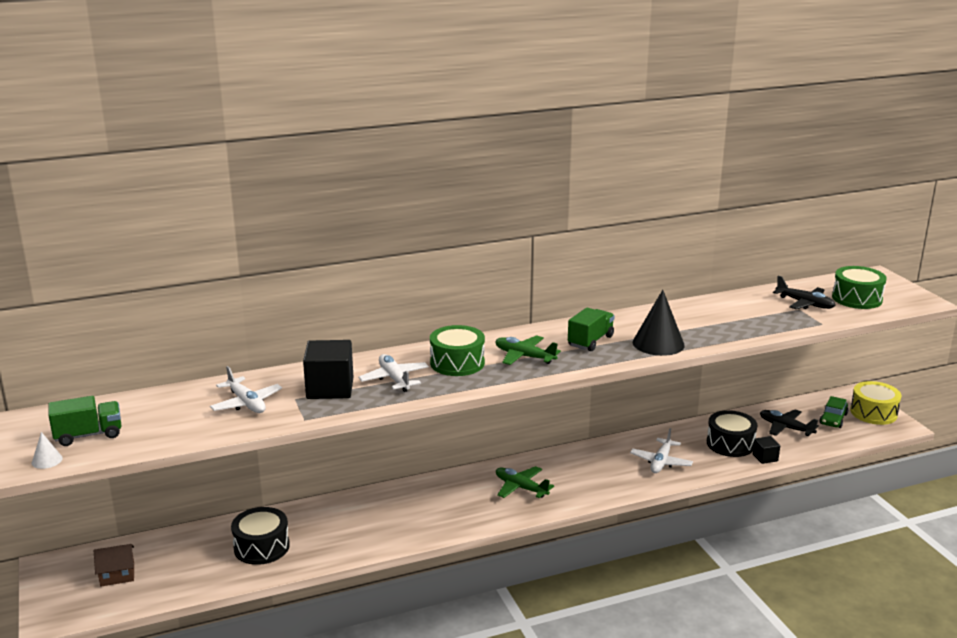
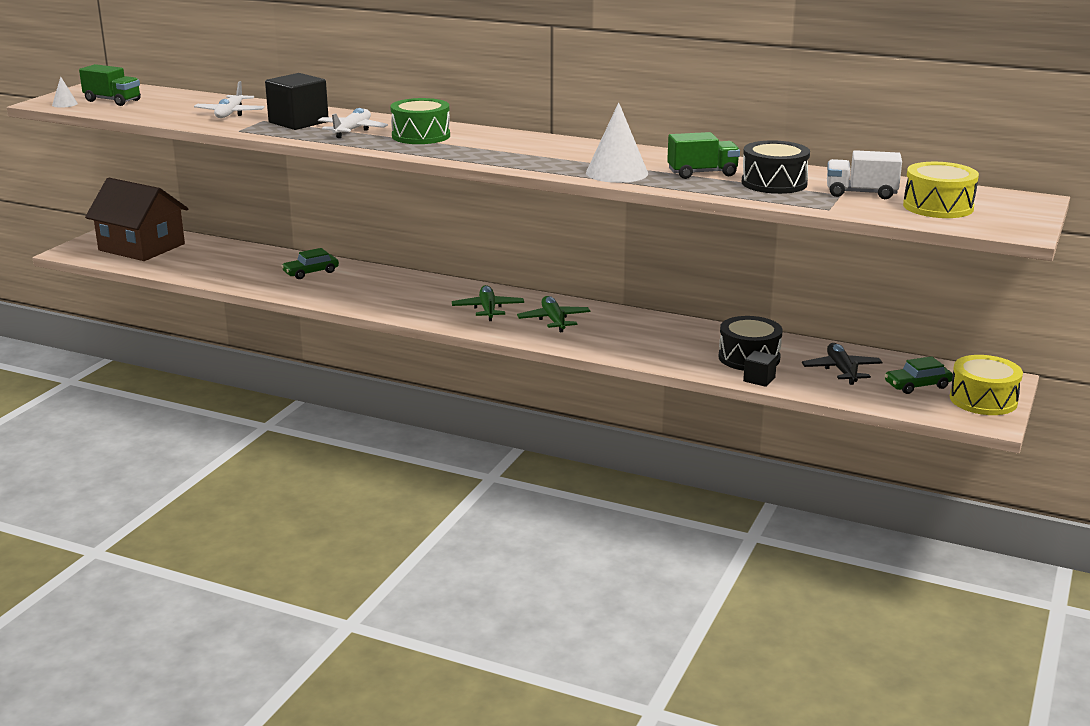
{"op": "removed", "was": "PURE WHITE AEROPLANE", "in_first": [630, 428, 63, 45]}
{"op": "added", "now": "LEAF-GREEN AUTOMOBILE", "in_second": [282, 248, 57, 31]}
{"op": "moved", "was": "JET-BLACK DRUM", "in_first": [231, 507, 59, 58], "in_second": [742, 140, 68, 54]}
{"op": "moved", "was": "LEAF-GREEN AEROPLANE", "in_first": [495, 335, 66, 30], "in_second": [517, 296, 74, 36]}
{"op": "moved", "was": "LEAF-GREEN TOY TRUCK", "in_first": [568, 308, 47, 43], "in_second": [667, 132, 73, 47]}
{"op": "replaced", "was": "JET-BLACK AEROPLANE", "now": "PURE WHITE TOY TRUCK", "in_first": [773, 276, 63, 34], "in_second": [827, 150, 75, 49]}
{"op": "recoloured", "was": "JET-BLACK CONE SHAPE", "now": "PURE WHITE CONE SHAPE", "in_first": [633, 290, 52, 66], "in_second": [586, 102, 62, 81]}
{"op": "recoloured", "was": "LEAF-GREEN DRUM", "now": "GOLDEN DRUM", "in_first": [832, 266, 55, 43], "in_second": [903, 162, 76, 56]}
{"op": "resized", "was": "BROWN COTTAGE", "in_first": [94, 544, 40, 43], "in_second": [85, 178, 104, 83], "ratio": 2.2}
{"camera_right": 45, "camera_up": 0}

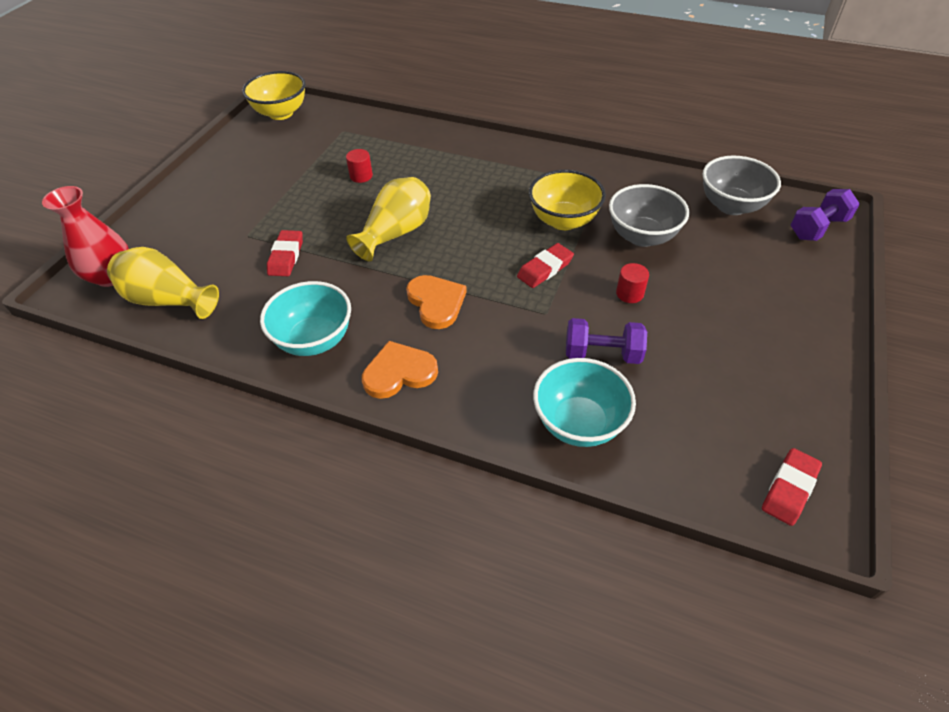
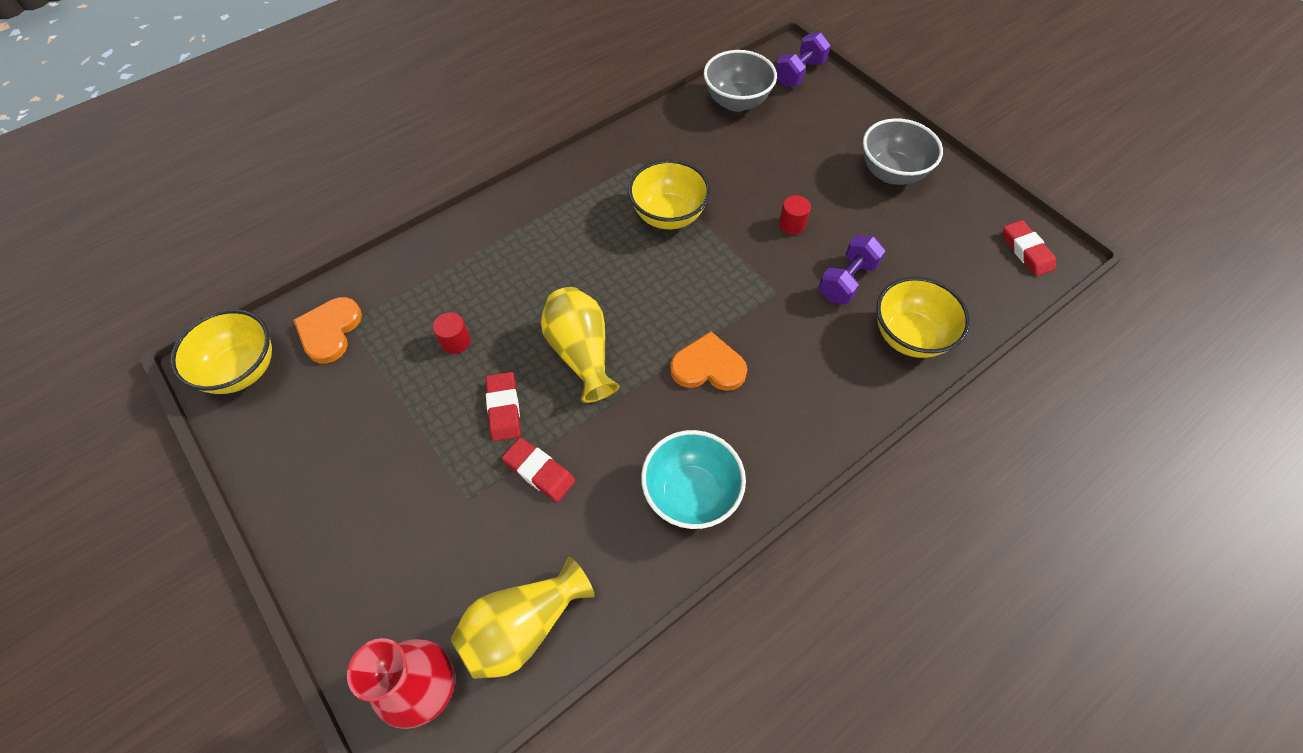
{"op": "moved", "was": "ORANGE HEART", "in_first": [362, 341, 76, 58], "in_second": [293, 297, 69, 67]}
{"op": "moved", "was": "RED PENCIL ERASER", "in_first": [517, 243, 57, 45], "in_second": [486, 372, 35, 69]}
{"op": "moved", "was": "ASH-GREY DEEP DISH", "in_first": [609, 184, 80, 63], "in_second": [863, 118, 80, 67]}
{"op": "recoloured", "was": "AQUA DEEP DISH", "now": "GOLDEN DEEP DISH", "in_first": [533, 358, 103, 89], "in_second": [876, 277, 94, 81]}
{"op": "turned", "was": "PURPLE DUMBBELL", "in_first": [791, 189, 69, 52], "in_second": [775, 33, 56, 54], "clockwise": 45}
{"camera_right": -60, "camera_up": 10}

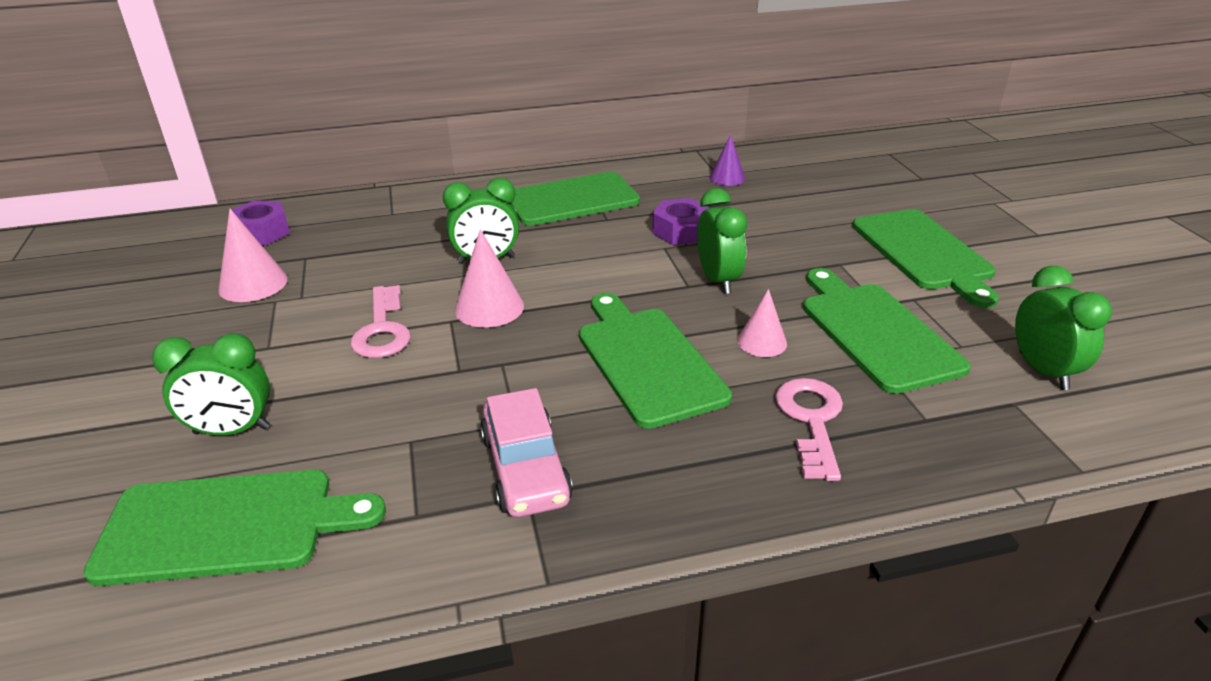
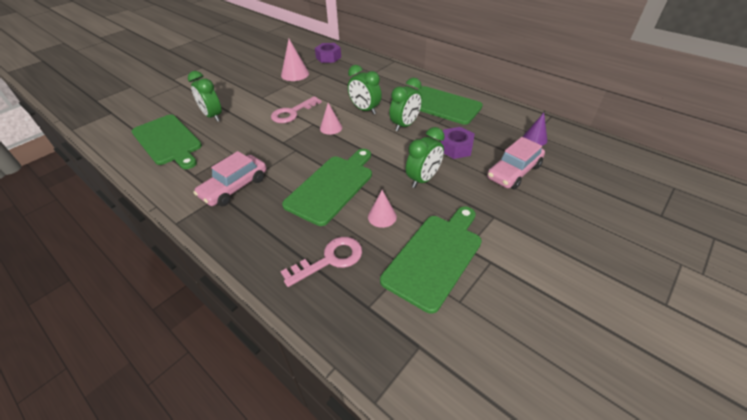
{"op": "removed", "was": "LEAF-GREEN CHOPPING BOARD", "in_first": [853, 209, 146, 99]}
{"op": "added", "now": "ROSY AUTOMOBILE", "in_second": [487, 137, 58, 52]}
{"op": "moved", "was": "LEAF-GREEN ALARM CLOCK", "in_first": [1015, 266, 97, 124], "in_second": [389, 78, 33, 53]}
{"op": "resized", "was": "ROSY CONE SHAPE", "in_first": [455, 229, 69, 99], "in_second": [320, 103, 22, 32], "ratio": 0.67}
{"camera_right": 55, "camera_up": 10}

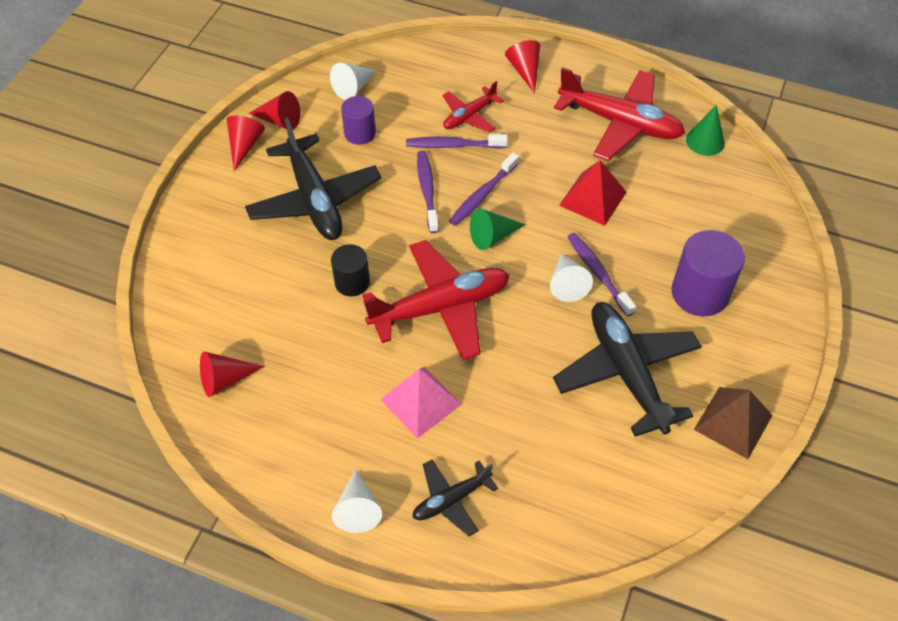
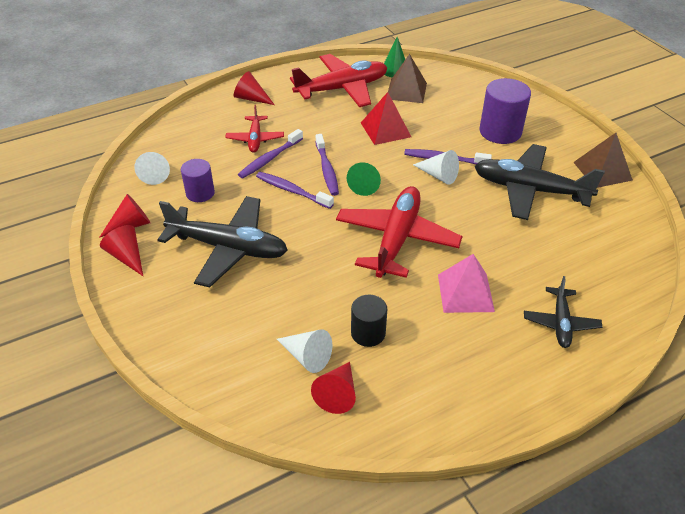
{"op": "added", "now": "BROWN PYRAMID SHAPE", "in_second": [388, 54, 39, 49]}
{"op": "moved", "was": "JET-BLACK CYLINDER SHAPE", "in_first": [331, 244, 39, 52], "in_second": [351, 295, 36, 52]}
{"op": "moved", "was": "PURE WHITE CONE SHAPE", "in_first": [332, 469, 50, 64], "in_second": [277, 329, 55, 44]}
{"camera_right": -50, "camera_up": -10}

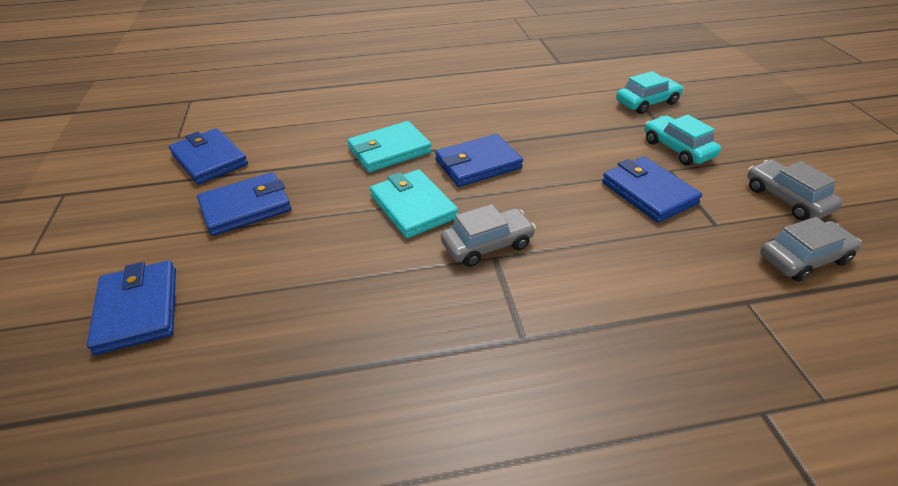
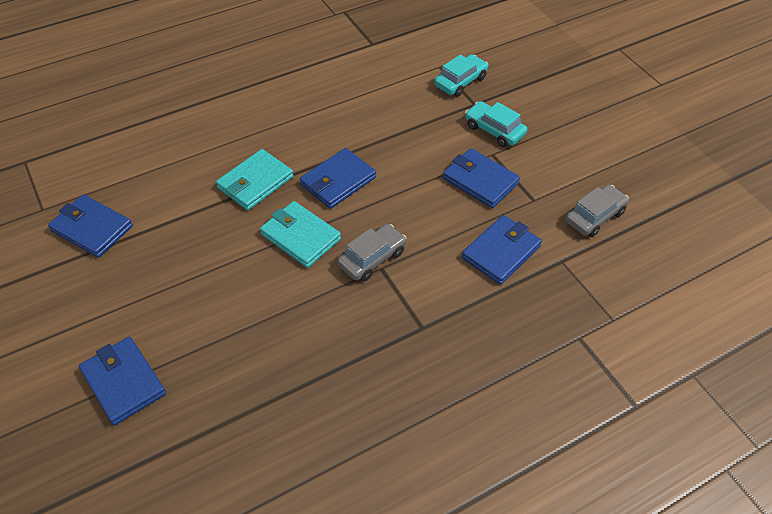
{"op": "removed", "was": "ASH-GREY AUTOMOBILE", "in_first": [747, 160, 96, 60]}
{"op": "moved", "was": "ROYAL BLUE WALLET", "in_first": [197, 172, 94, 64], "in_second": [462, 215, 80, 70]}
{"camera_right": -20, "camera_up": 10}

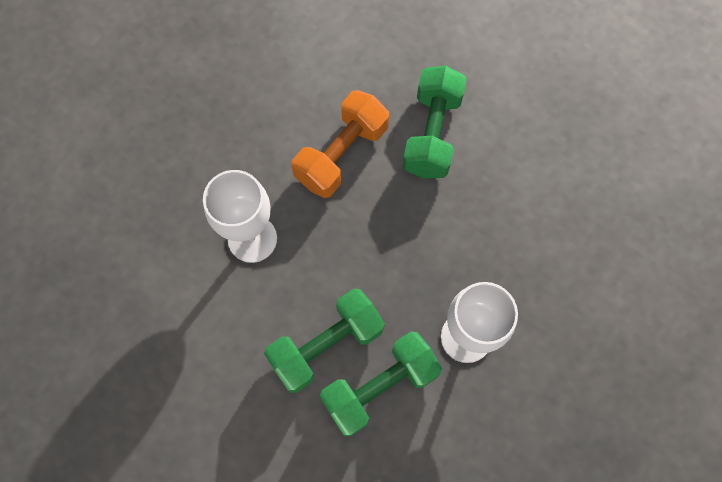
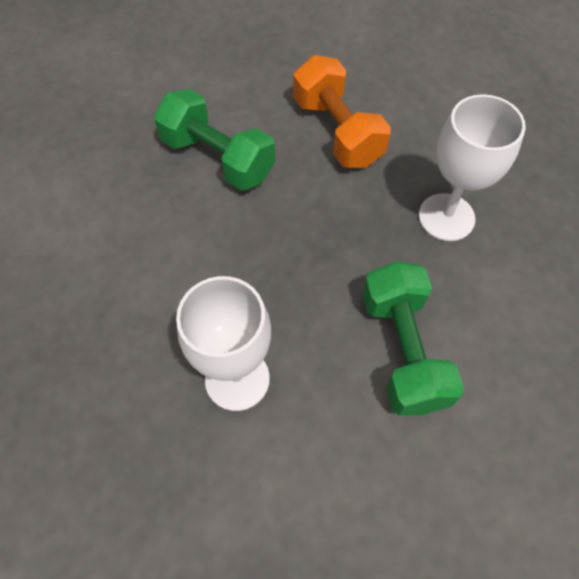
{"op": "removed", "was": "LEAF-GREEN DUMBBELL", "in_first": [319, 332, 123, 104]}
{"op": "moved", "was": "ORANGE DUMBBELL", "in_first": [292, 90, 97, 108], "in_second": [293, 55, 98, 113]}
{"camera_right": -65, "camera_up": -10}

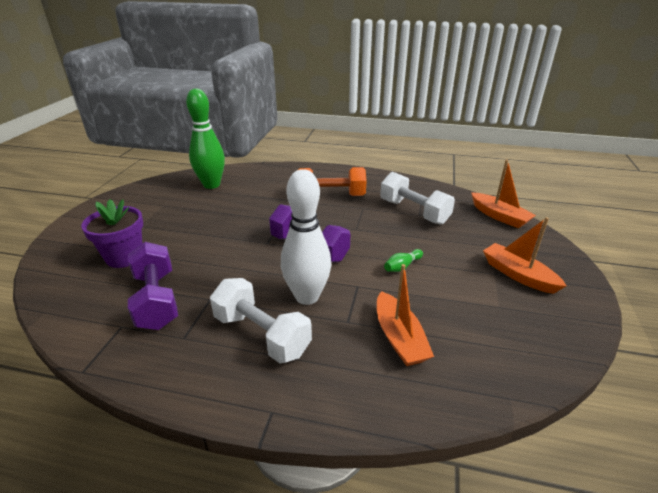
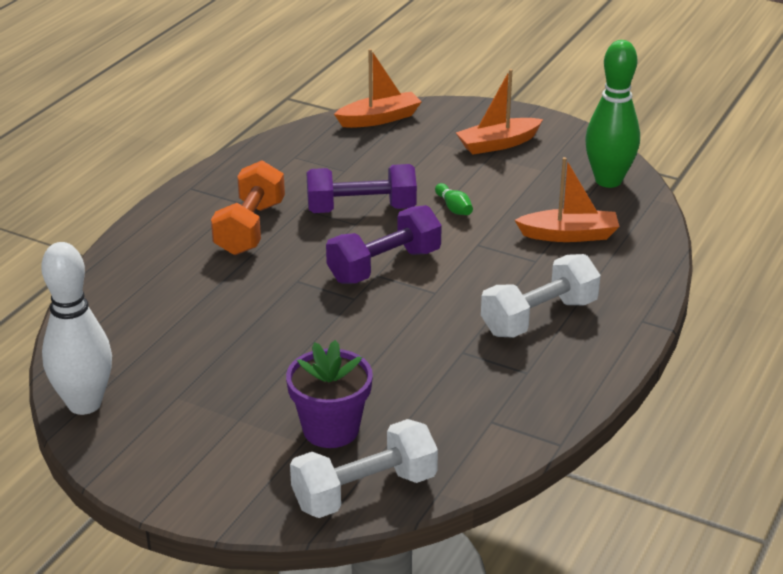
{"op": "moved", "was": "PURPLE DUMBBELL", "in_first": [128, 242, 50, 88], "in_second": [306, 164, 111, 49]}
{"op": "moved", "was": "LEAF-GREEN BOWLING PIN", "in_first": [186, 89, 39, 100], "in_second": [585, 40, 55, 148]}
{"op": "moved", "was": "PURE WHITE BOWLING PIN", "in_first": [281, 169, 50, 136], "in_second": [41, 242, 71, 173]}
{"op": "moved", "was": "PURE WHITE DUMBBELL", "in_first": [380, 172, 75, 53], "in_second": [290, 419, 148, 99]}
{"camera_right": -75, "camera_up": 0}

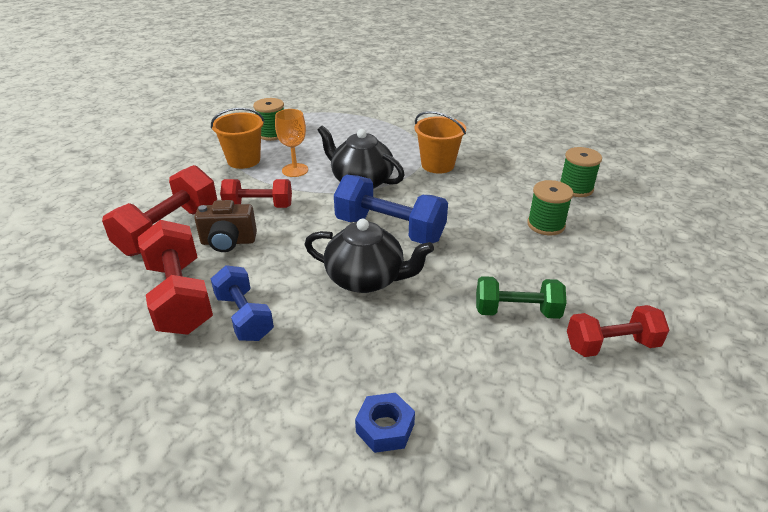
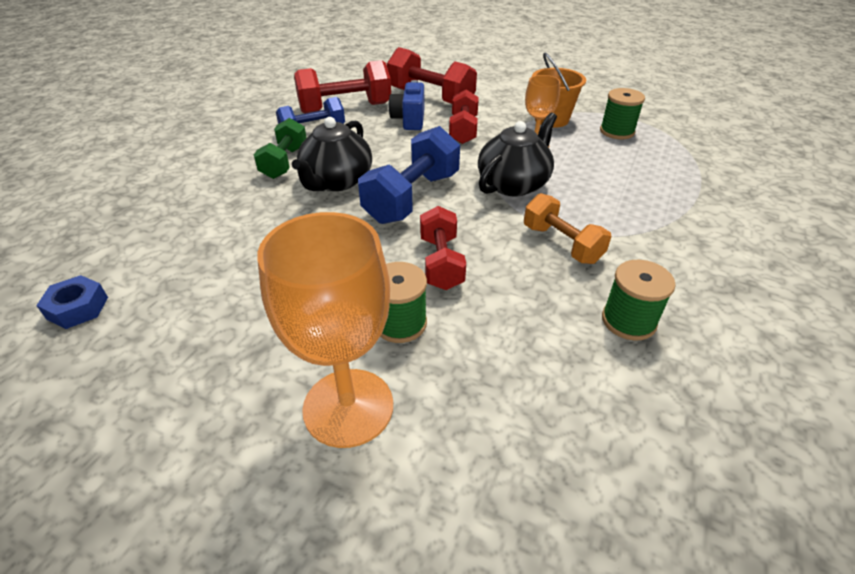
{"op": "added", "now": "ORANGE GOBLET", "in_second": [257, 212, 136, 236]}
{"op": "moved", "was": "ROYAL BLUE HEXAGON NUT", "in_first": [355, 393, 60, 60], "in_second": [36, 275, 72, 54]}
{"op": "moved", "was": "LEAF-GREEN DUMBBELL", "in_first": [476, 276, 91, 43], "in_second": [254, 118, 53, 61]}
{"op": "moved", "was": "LEAF-GREEN REEL OF THREAD", "in_first": [560, 147, 42, 50], "in_second": [602, 260, 74, 81]}
{"op": "moved", "was": "RED DUMBBELL", "in_first": [567, 305, 102, 52], "in_second": [420, 206, 46, 84]}
{"op": "replaced", "was": "ORANGE SAND BUCKET", "now": "ORANGE DUMBBELL", "in_first": [415, 111, 51, 63], "in_second": [524, 193, 87, 71]}
{"op": "recoloured", "was": "BROWN CAMERA", "now": "ROYAL BLUE CAMERA", "in_first": [194, 200, 63, 52], "in_second": [389, 80, 35, 50]}
{"camera_right": 95, "camera_up": 5}

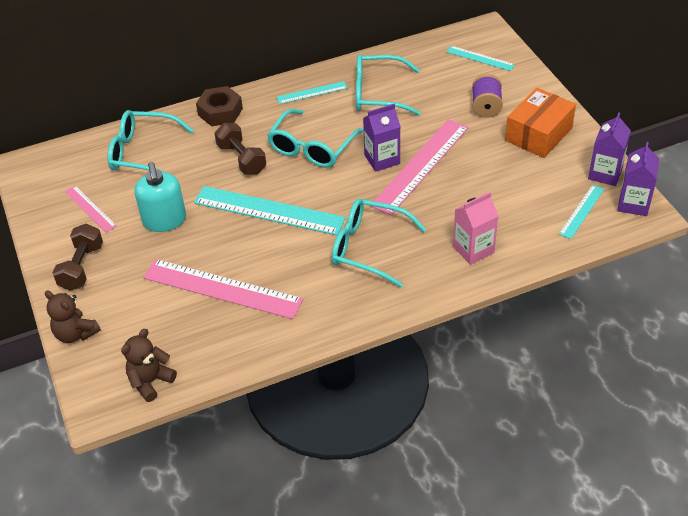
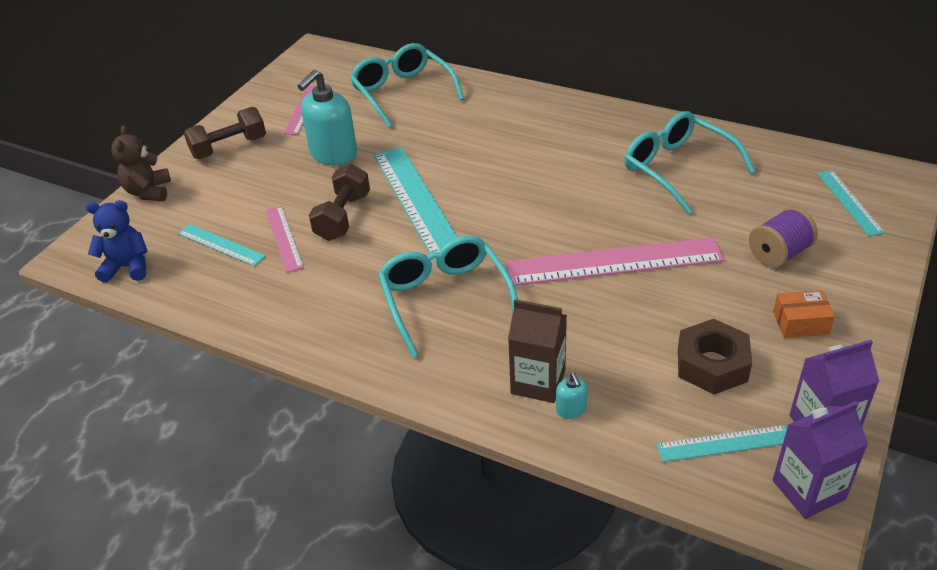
{"op": "removed", "was": "AQUA SPECTACLES", "in_first": [267, 109, 97, 59]}
{"op": "removed", "was": "PURPLE CARTON", "in_first": [363, 104, 38, 68]}
{"op": "added", "now": "AQUA SOAP DISPENSER", "in_second": [556, 372, 31, 47]}
{"op": "moved", "was": "BROWN HEXAGON NUT", "in_first": [196, 86, 47, 40], "in_second": [678, 319, 74, 75]}
{"op": "moved", "was": "BROWN DUMBBELL", "in_first": [214, 123, 52, 52], "in_second": [309, 164, 61, 77]}
{"op": "moved", "was": "AQUA RULER", "in_first": [276, 81, 71, 23], "in_second": [178, 224, 88, 42]}
{"op": "recoloured", "was": "BROWN STUFFED BEAR", "now": "ROYAL BLUE STUFFED BEAR", "in_first": [121, 329, 56, 73], "in_second": [86, 200, 61, 83]}
{"op": "recoloured", "was": "ROSY CARTON", "now": "BROWN CARTON", "in_first": [453, 192, 45, 73], "in_second": [508, 299, 59, 104]}
{"op": "resized", "was": "ROSY RULER", "in_first": [143, 259, 160, 60], "in_second": [266, 206, 38, 66], "ratio": 0.52}
{"op": "resized", "was": "ORANGE PACKAGE", "in_first": [505, 87, 71, 71], "in_second": [773, 290, 62, 48], "ratio": 0.52}
{"camera_right": 50, "camera_up": -5}

